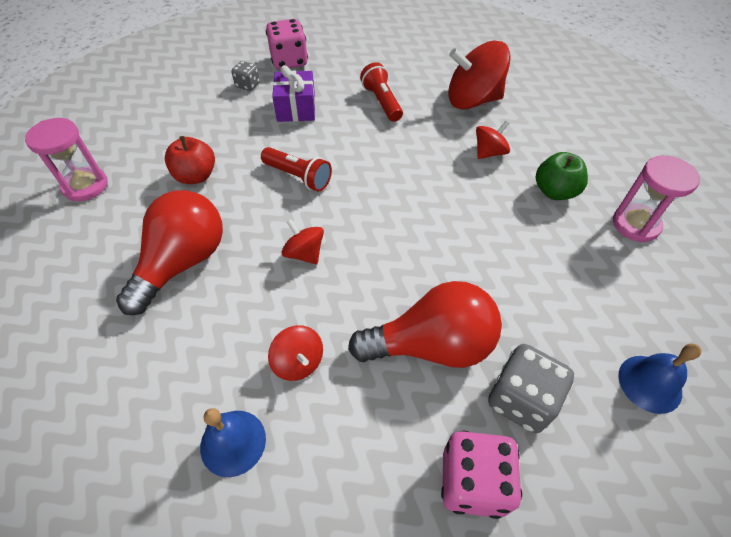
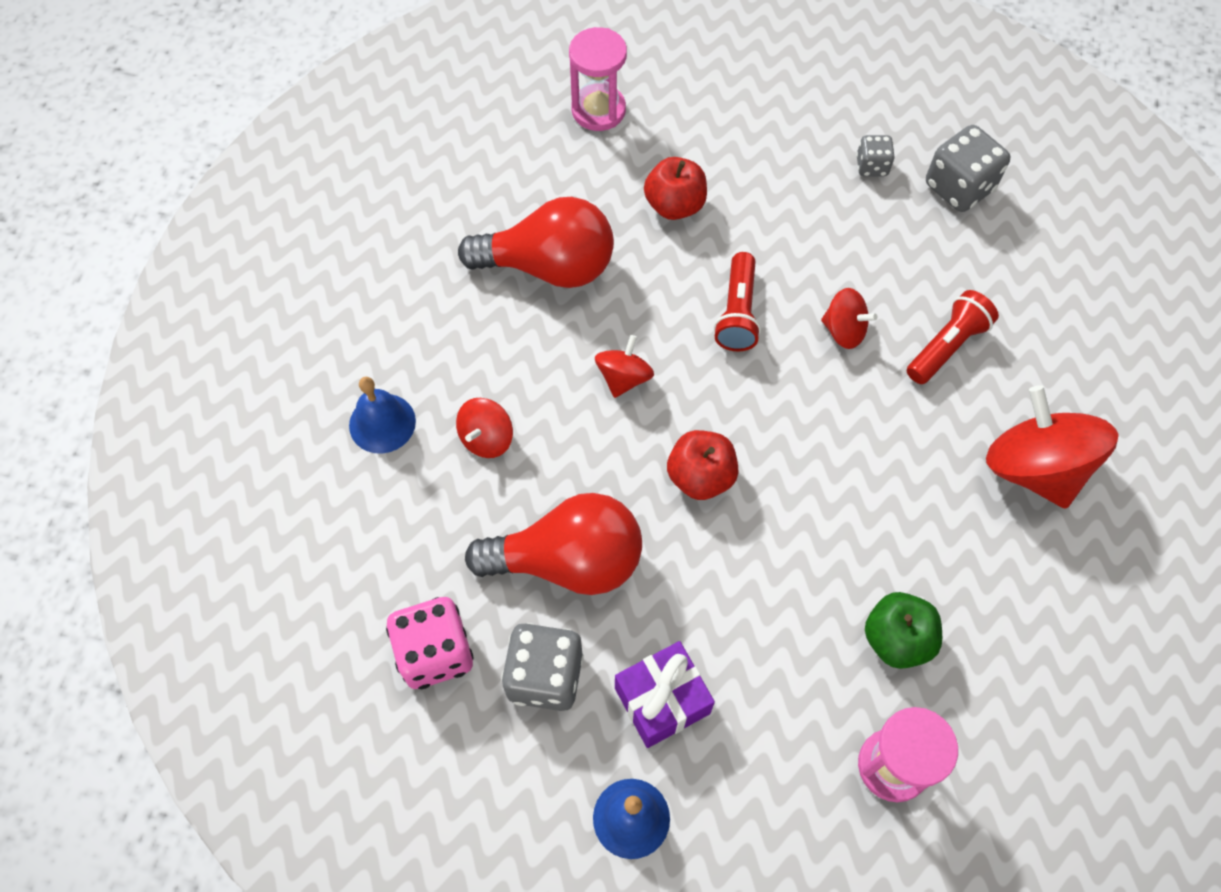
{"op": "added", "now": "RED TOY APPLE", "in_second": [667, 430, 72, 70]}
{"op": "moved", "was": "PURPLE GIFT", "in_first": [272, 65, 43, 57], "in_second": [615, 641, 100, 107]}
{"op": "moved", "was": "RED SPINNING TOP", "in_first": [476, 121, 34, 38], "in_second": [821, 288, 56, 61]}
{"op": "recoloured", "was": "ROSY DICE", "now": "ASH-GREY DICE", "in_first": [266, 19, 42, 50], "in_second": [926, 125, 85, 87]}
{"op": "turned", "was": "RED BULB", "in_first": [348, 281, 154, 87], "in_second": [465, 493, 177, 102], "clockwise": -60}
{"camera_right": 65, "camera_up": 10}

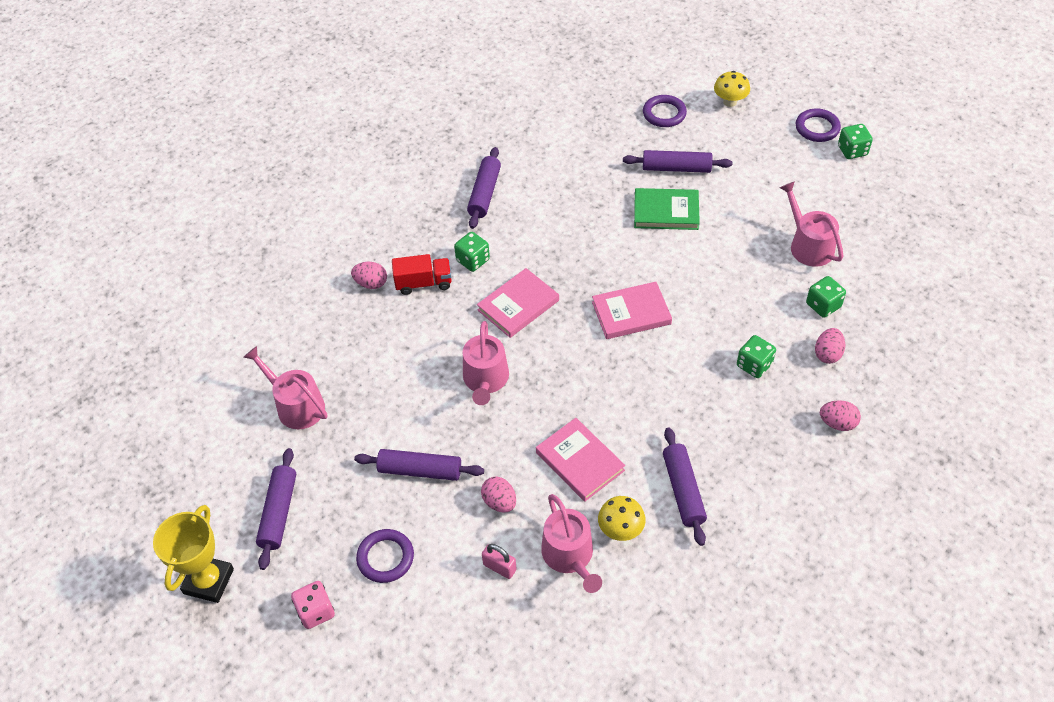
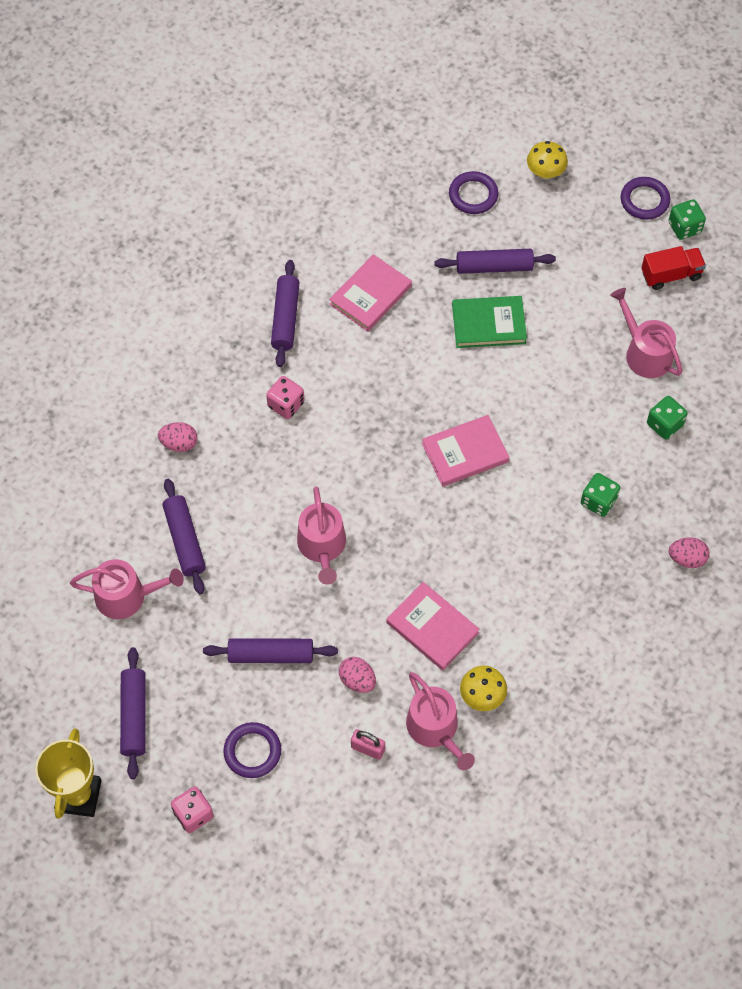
{"op": "removed", "was": "ROSY EGG", "in_first": [815, 328, 30, 36]}
{"op": "moved", "was": "RED TOY TRUCK", "in_first": [392, 254, 60, 41], "in_second": [641, 246, 65, 44]}
{"op": "moved", "was": "ROSY BOOK", "in_first": [477, 268, 82, 70], "in_second": [329, 254, 83, 78]}
{"op": "moved", "was": "PURPLE ROLLING PIN", "in_first": [663, 427, 44, 119], "in_second": [162, 479, 44, 115]}
{"op": "recoloured", "was": "LEAF-GREEN DICE", "now": "ROSY DICE", "in_first": [454, 232, 36, 40], "in_second": [266, 376, 38, 43]}
{"op": "turned", "was": "ROSY WATERING CAN", "in_first": [243, 346, 84, 83], "in_second": [70, 559, 114, 60], "clockwise": 150}
{"camera_right": -10, "camera_up": 10}

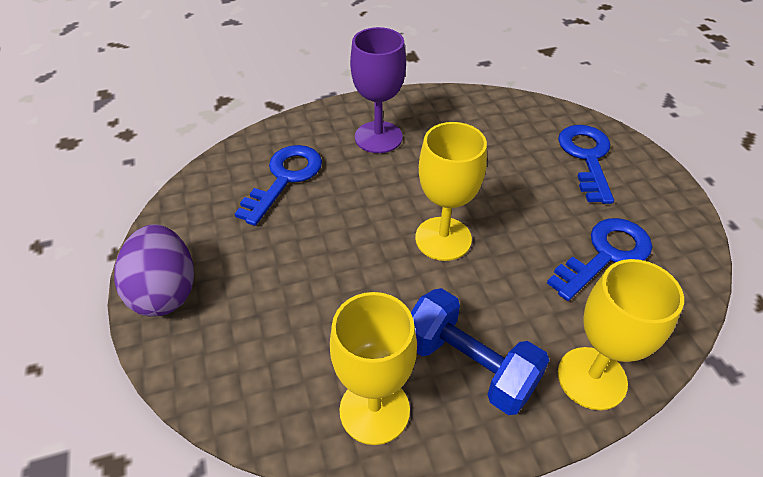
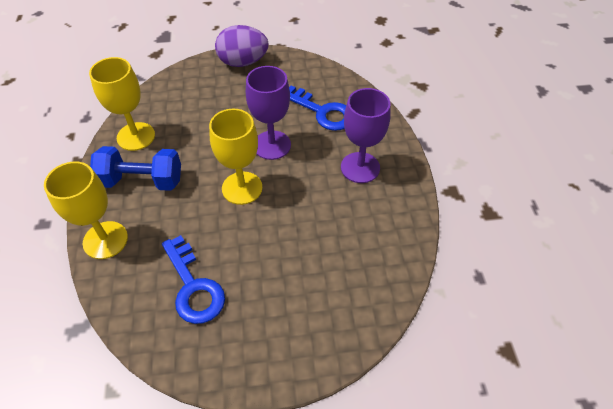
{"op": "removed", "was": "ROYAL BLUE DOOR KEY", "in_first": [558, 125, 56, 79]}
{"op": "added", "now": "PURPLE GOBLET", "in_second": [246, 66, 45, 94]}
{"op": "turned", "was": "ROYAL BLUE DUMBBELL", "in_first": [411, 288, 138, 127], "in_second": [90, 146, 91, 45], "clockwise": 45}
{"camera_right": 100, "camera_up": 5}

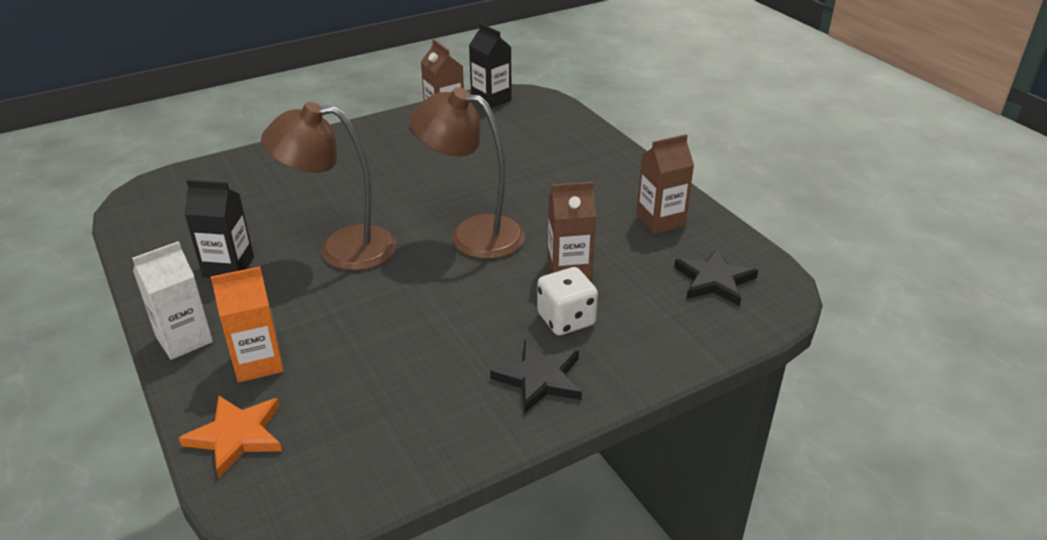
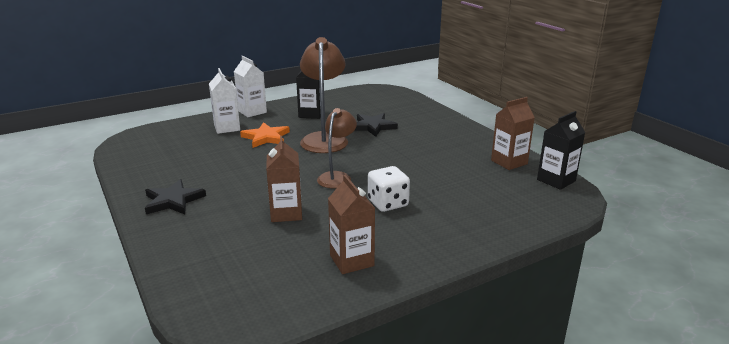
{"op": "moved", "was": "ORANGE STAR SHAPE", "in_first": [179, 395, 103, 83], "in_second": [240, 122, 50, 26]}
{"op": "moved", "was": "PURE WHITE DICE", "in_first": [537, 267, 61, 68], "in_second": [368, 166, 42, 46]}
{"op": "moved", "was": "JET-BLACK STAR SHAPE", "in_first": [674, 248, 84, 58], "in_second": [354, 113, 44, 24]}
{"op": "recoloured", "was": "ORANGE CARTON", "now": "PURE WHITE CARTON", "in_first": [211, 267, 73, 115], "in_second": [209, 68, 31, 66]}
{"op": "resized", "was": "BROWN READING LAMP", "in_first": [410, 87, 115, 172], "in_second": [317, 108, 40, 80], "ratio": 0.62}
{"camera_right": 90, "camera_up": -10}

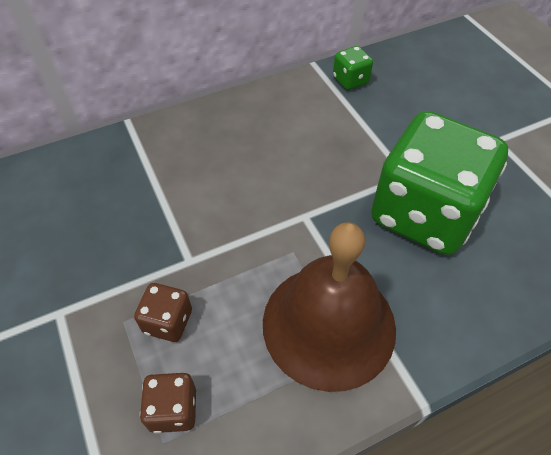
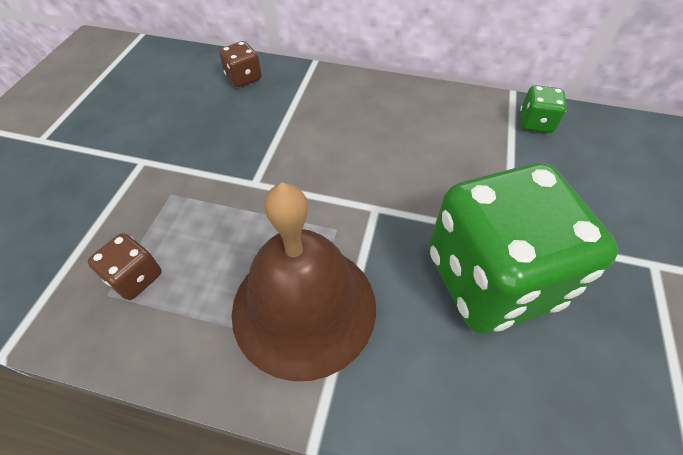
{"op": "moved", "was": "BROWN DICE", "in_first": [134, 283, 58, 59], "in_second": [219, 41, 42, 46]}
{"camera_right": 40, "camera_up": 0}

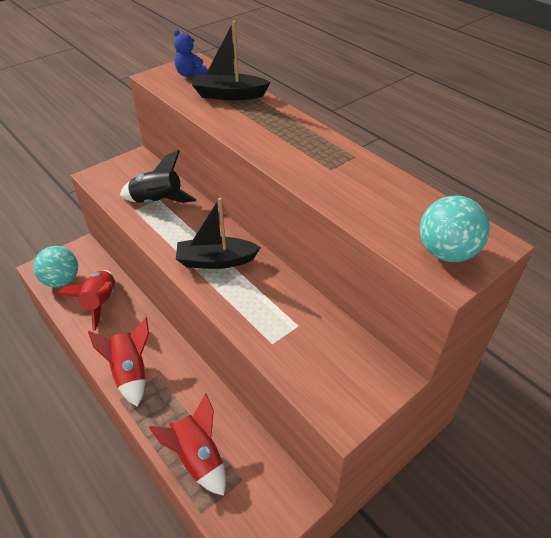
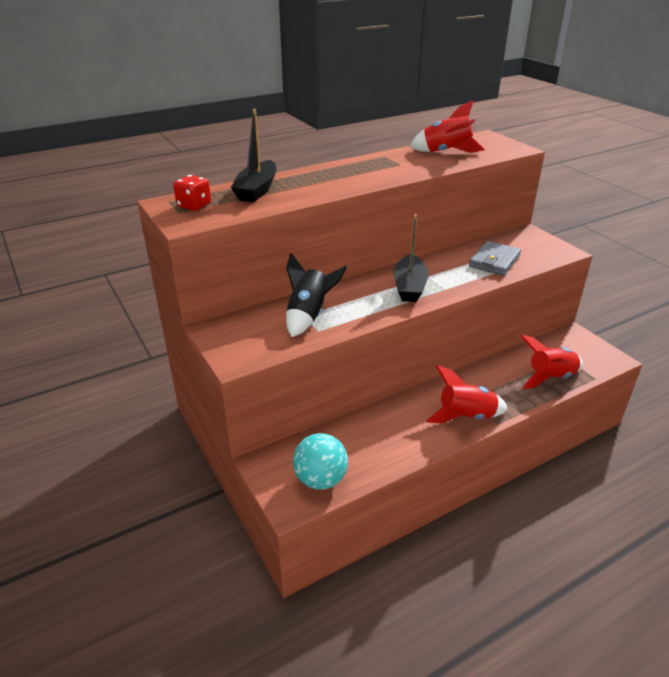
{"op": "removed", "was": "AQUA PLAY BALL", "in_first": [420, 195, 70, 67]}
{"op": "added", "now": "ASH-GREY WALLET", "in_second": [469, 241, 52, 35]}
{"op": "moved", "was": "RED SPACESHIP", "in_first": [56, 270, 59, 61], "in_second": [409, 100, 76, 53]}
{"op": "replaced", "was": "ROYAL BLUE STUFFED BEAR", "now": "RED DICE", "in_first": [174, 29, 33, 48], "in_second": [173, 175, 38, 36]}
{"camera_right": -80, "camera_up": -10}

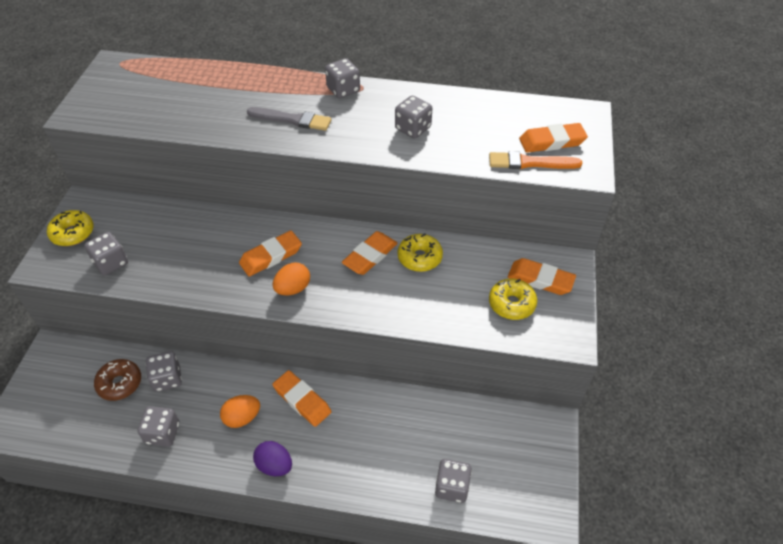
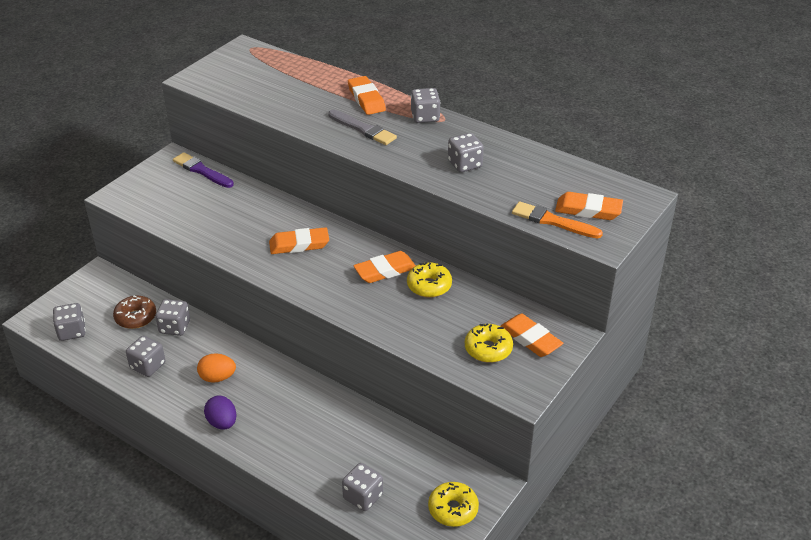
{"op": "removed", "was": "ORANGE EGG", "in_first": [273, 263, 37, 32]}
{"op": "added", "now": "PURPLE PAINT BRUSH", "in_second": [173, 152, 61, 36]}
{"op": "moved", "was": "GOLDEN DONUT", "in_first": [47, 210, 47, 36], "in_second": [428, 482, 51, 45]}
{"op": "moved", "was": "ASH-GREY DICE", "in_first": [84, 232, 44, 44], "in_second": [53, 303, 33, 38]}
{"op": "moved", "was": "ORANGE PENCIL ERASER", "in_first": [273, 370, 58, 57], "in_second": [348, 76, 38, 39]}
{"camera_right": 25, "camera_up": -10}

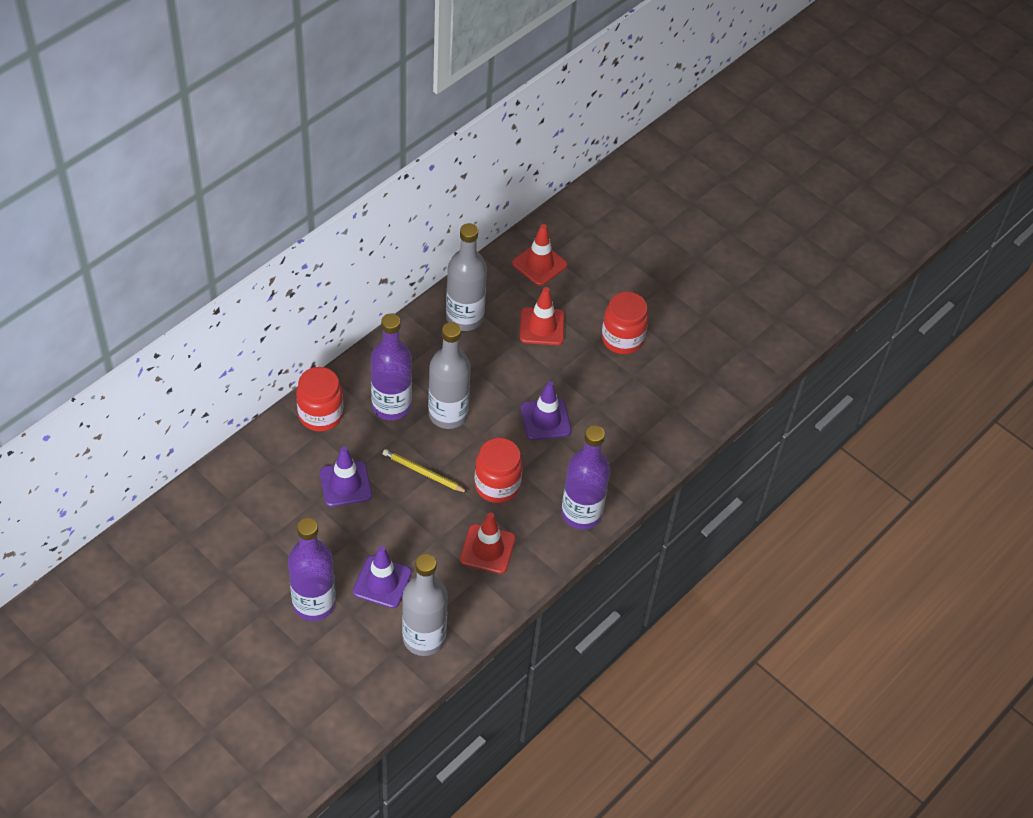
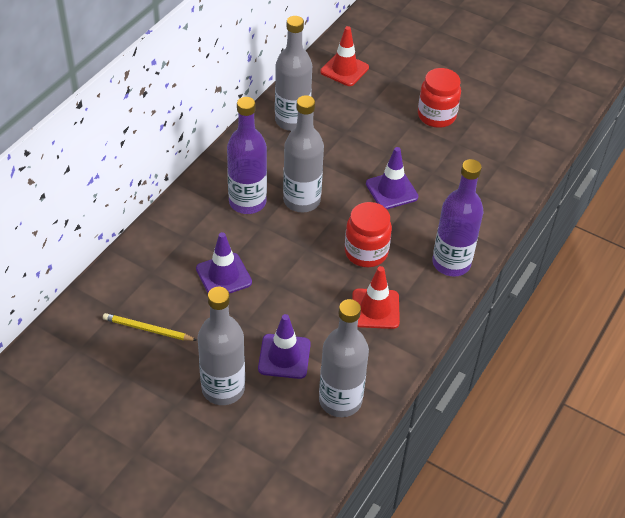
{"op": "removed", "was": "RED JAR", "in_first": [296, 367, 47, 65]}
{"op": "removed", "was": "RED TRAFFIC CONE", "in_first": [520, 287, 44, 58]}
{"op": "moved", "was": "GOLDEN PENCIL", "in_first": [383, 449, 85, 44], "in_second": [103, 313, 94, 28]}
{"op": "recoloured", "was": "PURPLE BOTTLE", "now": "ASH-GREY BOTTLE", "in_first": [288, 518, 48, 103], "in_second": [198, 287, 47, 118]}
{"camera_right": -10, "camera_up": -5}

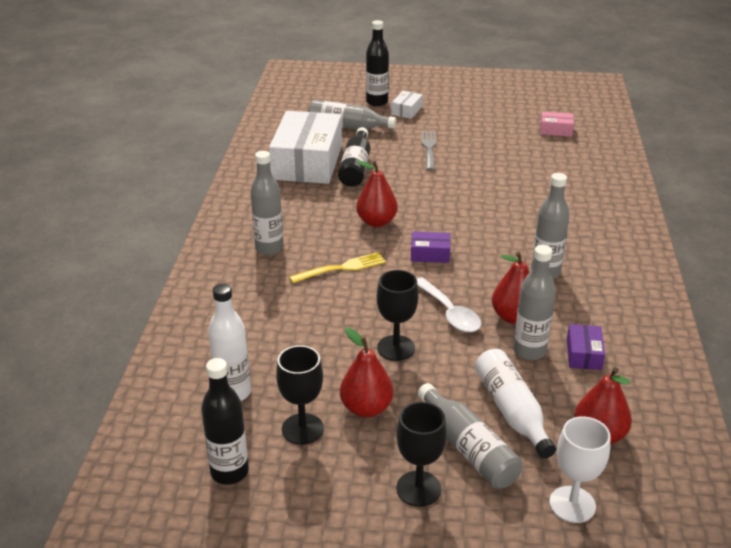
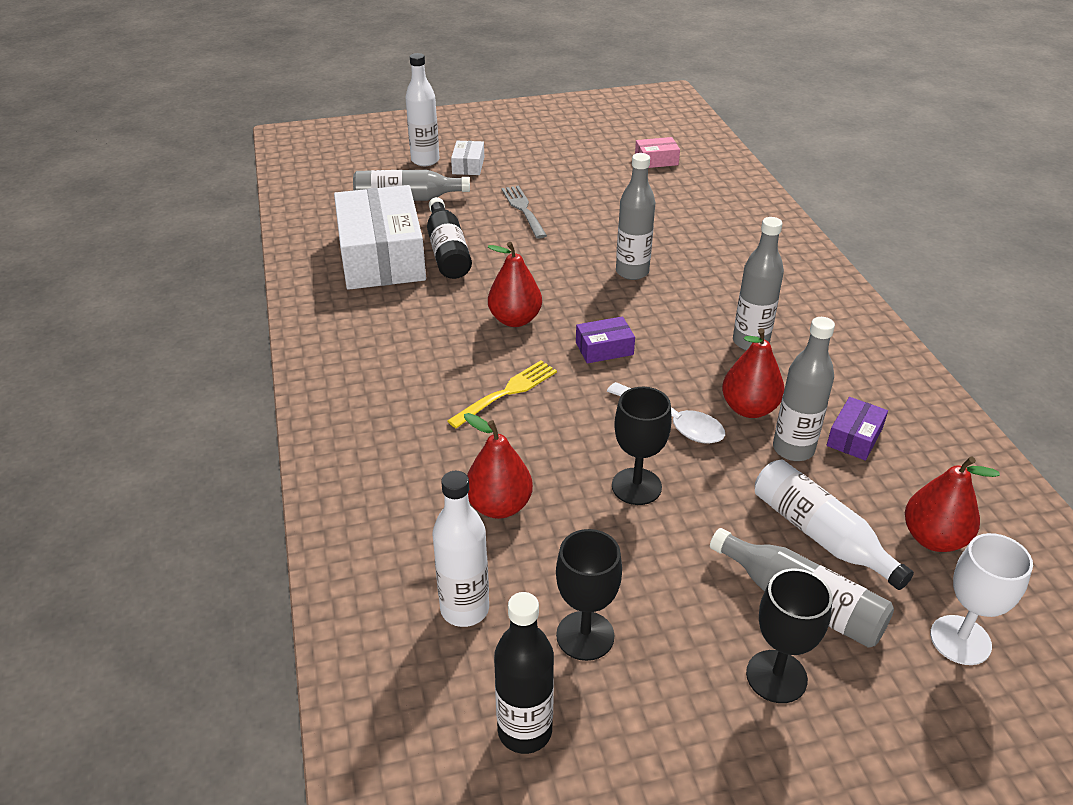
{"op": "moved", "was": "ASH-GREY BOTTLE", "in_first": [250, 151, 34, 104], "in_second": [616, 153, 40, 127]}
{"op": "moved", "was": "RED PEAR", "in_first": [340, 327, 54, 91], "in_second": [464, 413, 69, 106]}
{"op": "recoloured", "was": "JET-BLACK BOTTLE", "now": "PURE WHITE BOTTLE", "in_first": [366, 20, 23, 86], "in_second": [405, 53, 35, 113]}
{"op": "turned", "was": "PURPLE PACKAGE", "in_first": [567, 324, 38, 46], "in_second": [827, 397, 61, 64], "clockwise": 45}
{"camera_right": -20, "camera_up": 5}

